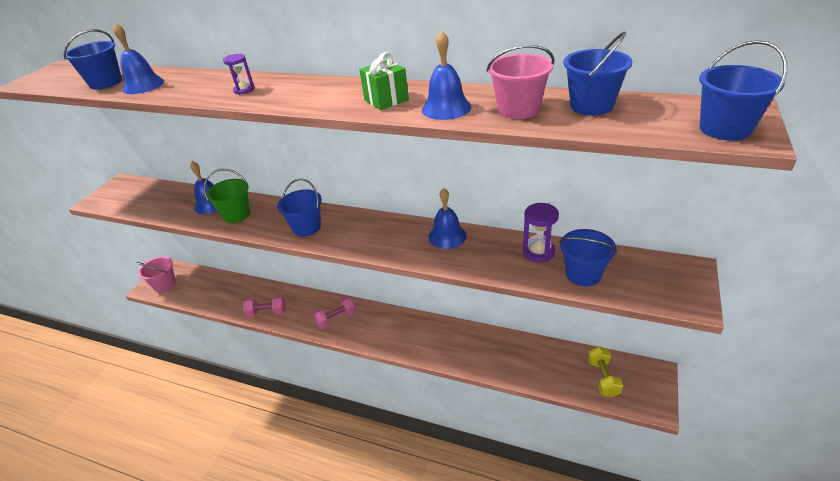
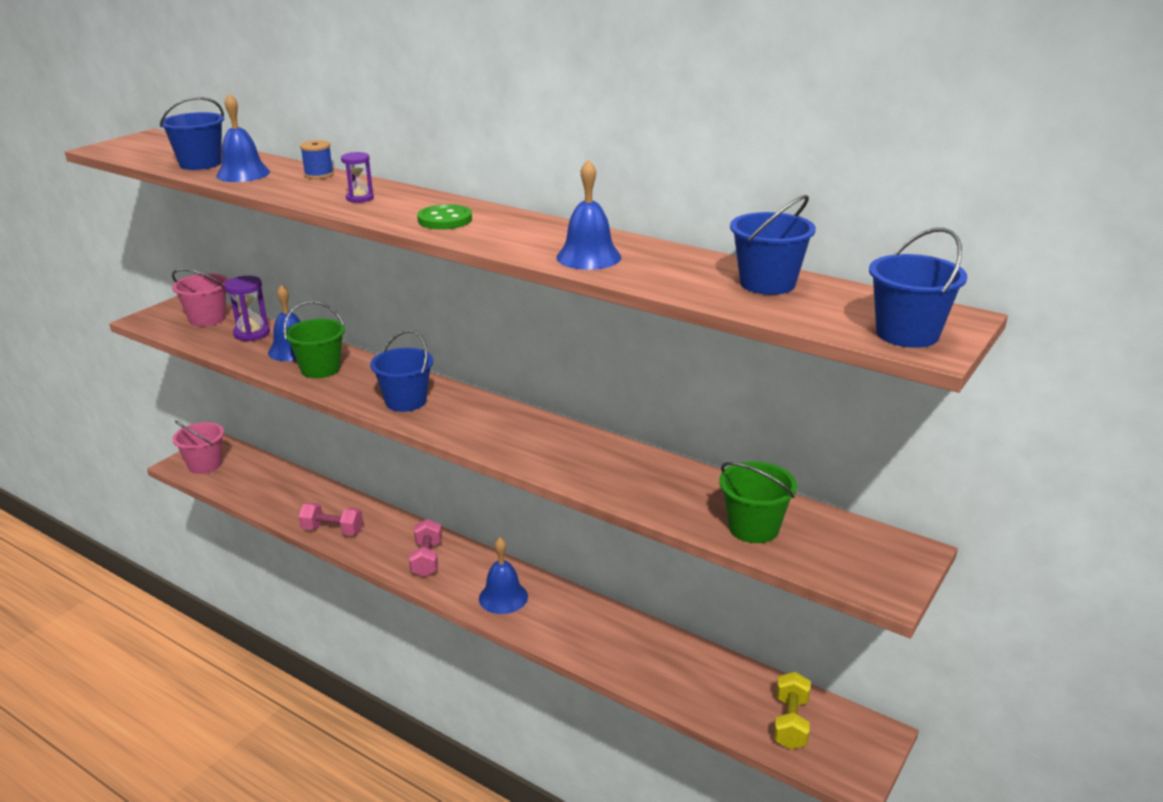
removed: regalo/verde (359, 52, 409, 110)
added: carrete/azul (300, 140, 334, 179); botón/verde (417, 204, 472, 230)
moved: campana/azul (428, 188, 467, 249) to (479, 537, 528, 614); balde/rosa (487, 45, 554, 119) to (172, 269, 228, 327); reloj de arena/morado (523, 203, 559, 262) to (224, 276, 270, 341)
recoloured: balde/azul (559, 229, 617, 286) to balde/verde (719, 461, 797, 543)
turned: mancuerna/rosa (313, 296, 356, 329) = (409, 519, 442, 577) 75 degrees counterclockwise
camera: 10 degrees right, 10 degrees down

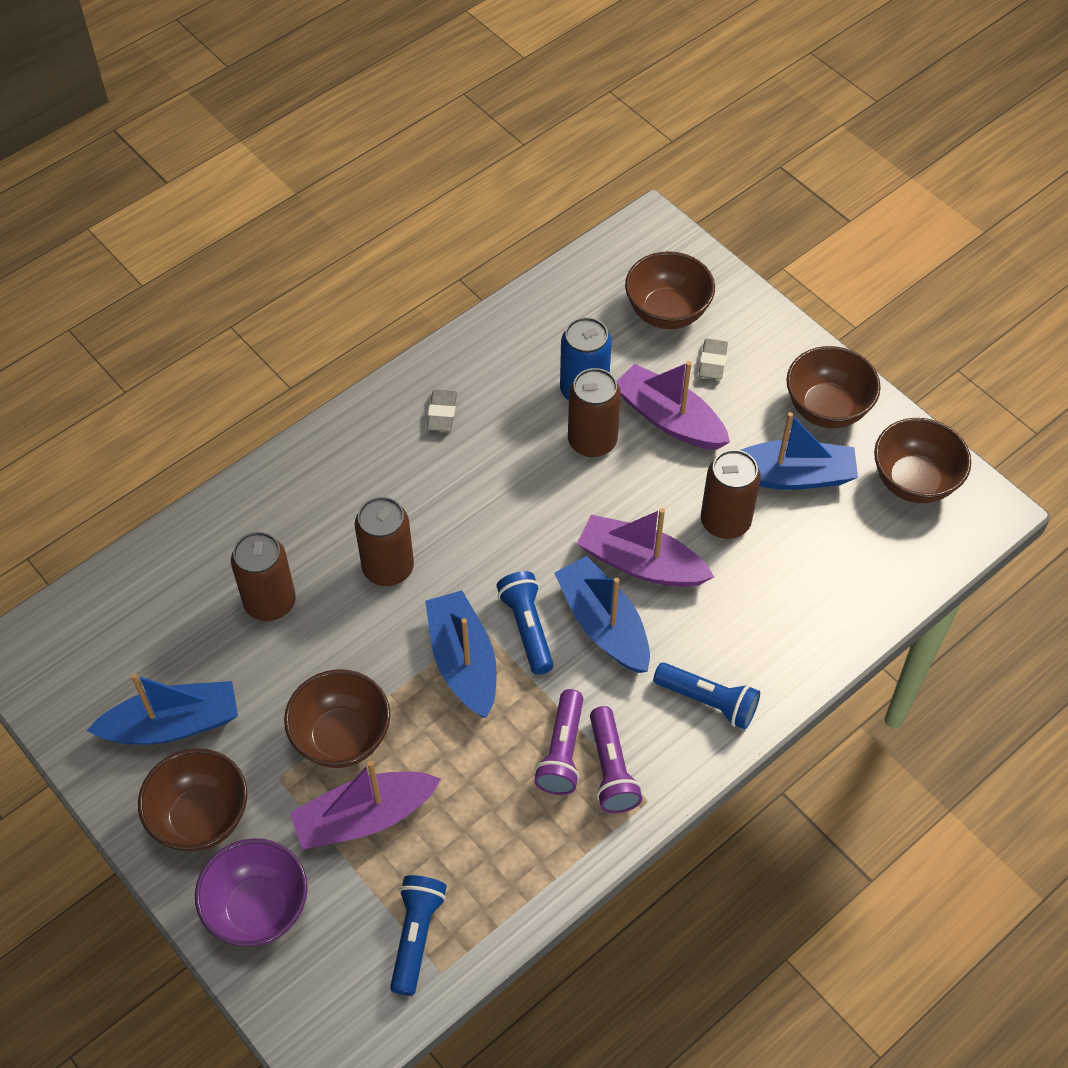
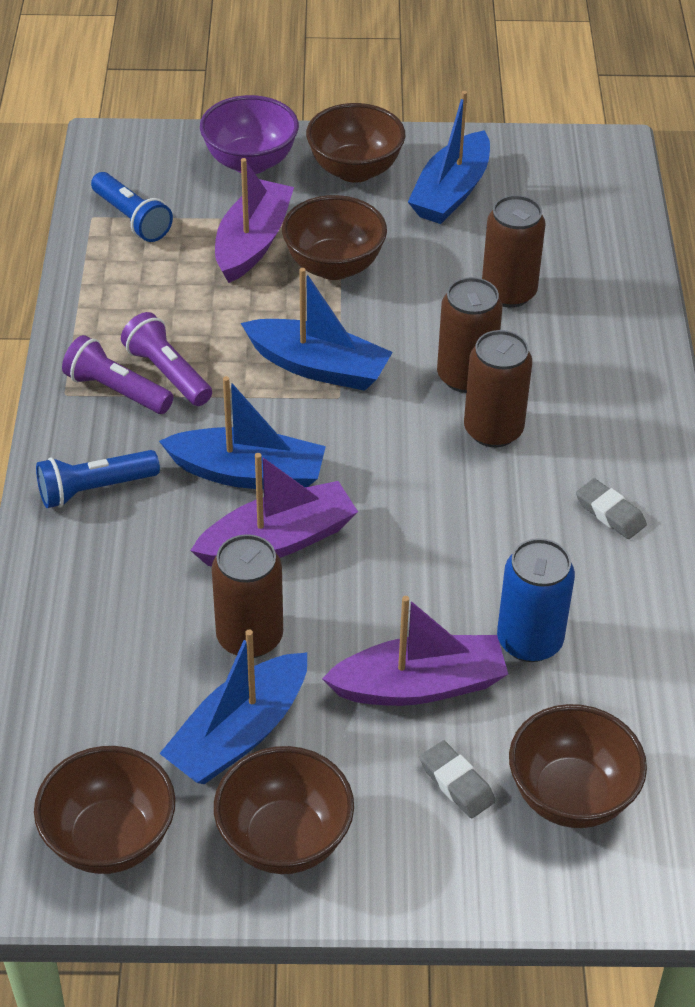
removed: lámpara de mano/azul (496, 571, 554, 675)
moved: lata/marrón (568, 368, 621, 457) to (464, 330, 532, 447)
camera: 130 degrees right, 10 degrees down

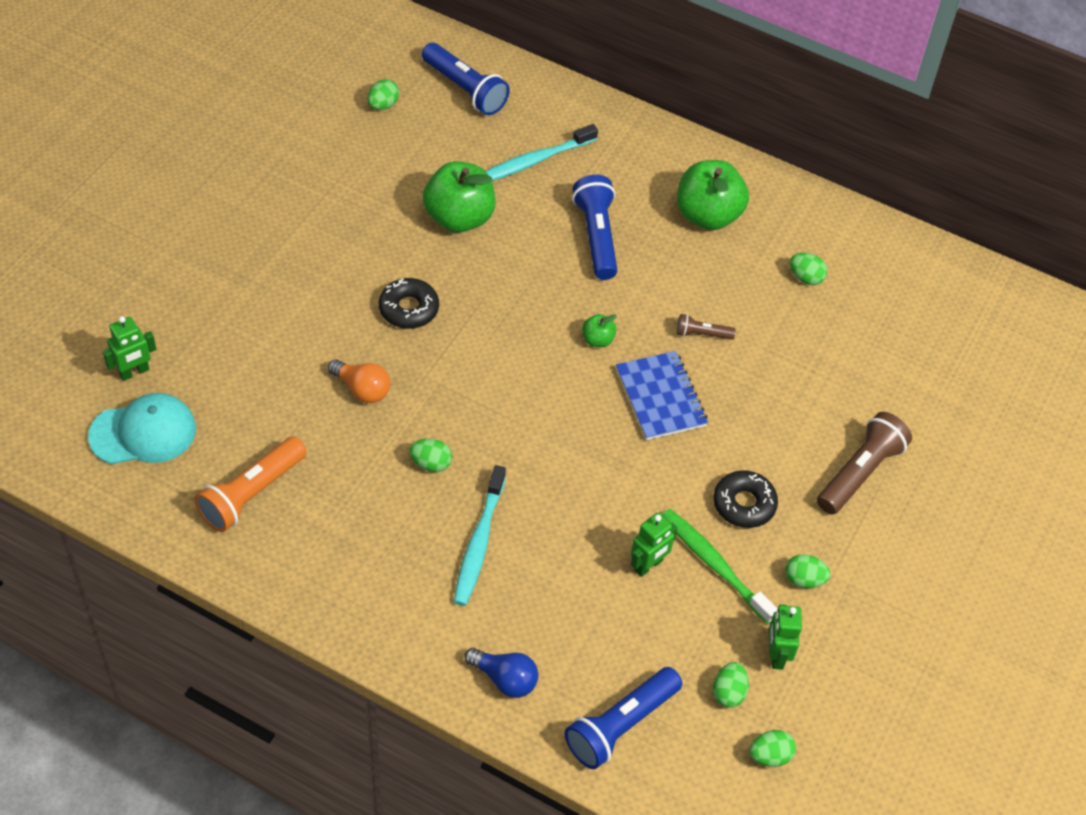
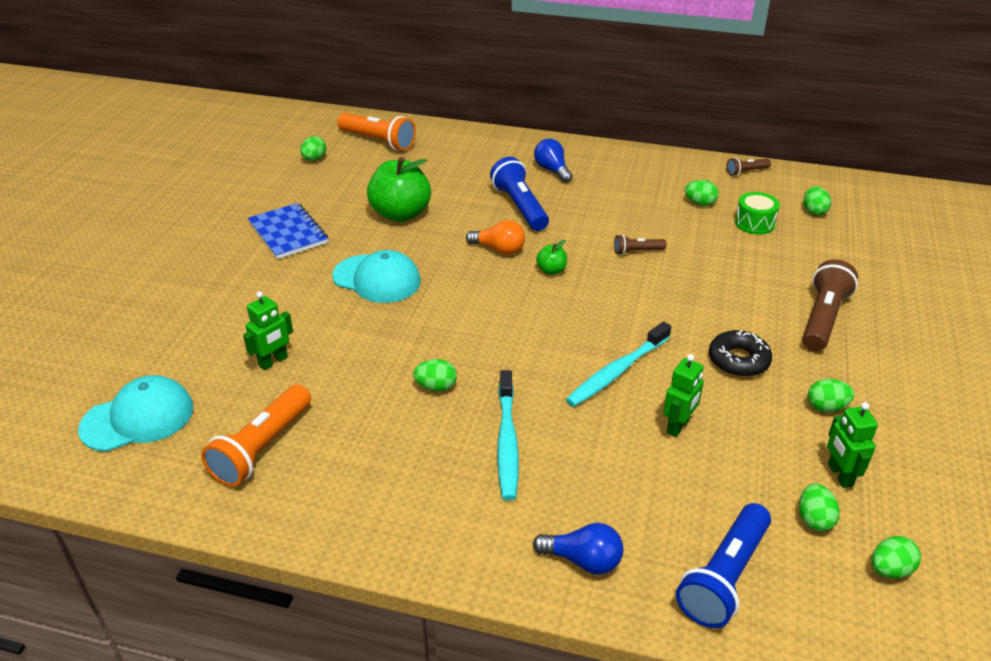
removed: cepillo de dientes/verde (662, 509, 778, 624); manzana/verde (677, 160, 749, 230)
added: bombilla/azul (534, 139, 573, 183); lámpara de mano/marrón (726, 157, 771, 176); tambor/verde (735, 192, 780, 235); huevo/verde (804, 186, 831, 216)
moved: robot/verde (103, 316, 156, 381) to (243, 291, 293, 370); bombilla/naranja (328, 359, 390, 403) to (466, 220, 525, 255); cepillo de dientes/turquesa (485, 124, 598, 181) to (565, 321, 671, 407); cuaderno/azul (616, 351, 708, 440) to (248, 203, 328, 259)
replaced: rosquilla/negro (379, 278, 439, 329) to gorra/turquesa (332, 250, 421, 303)
recoloured: lámpara de mano/azul (422, 43, 510, 115) to lámpara de mano/naranja (337, 113, 416, 151)
camera: 10 degrees left, 15 degrees down

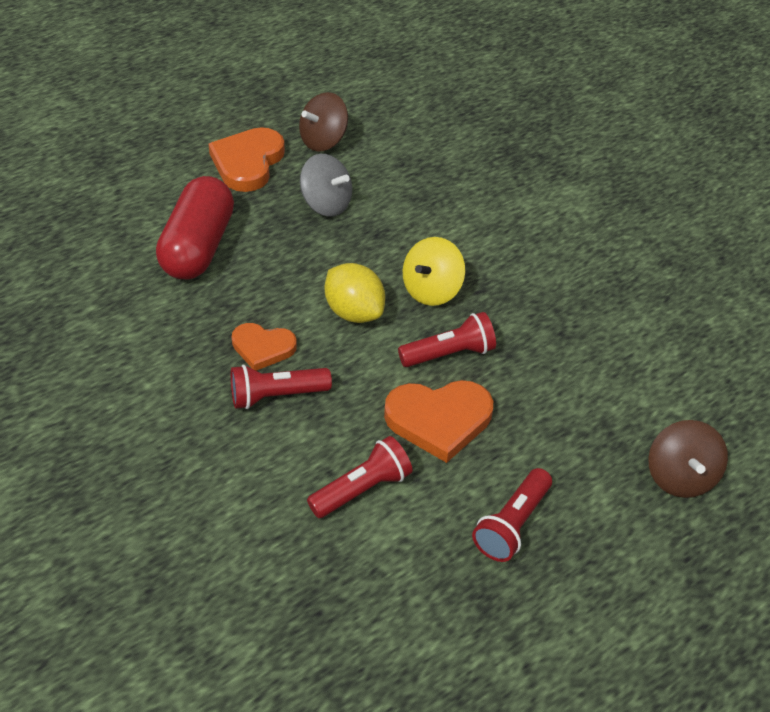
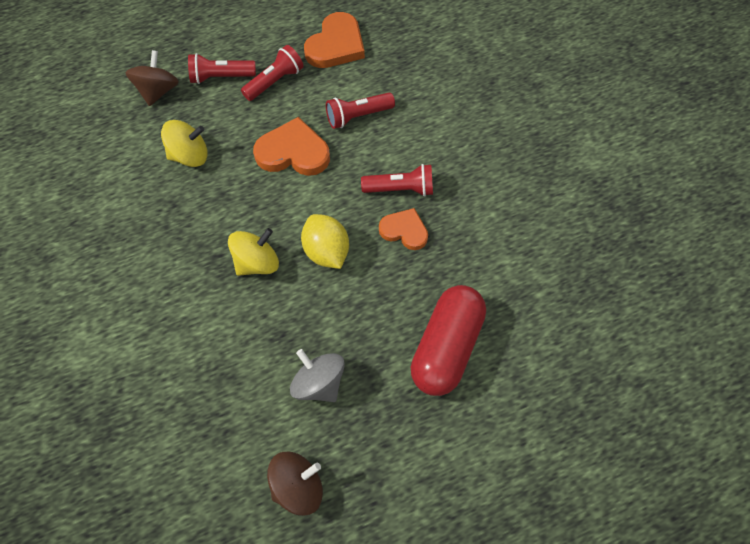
added: peonza/amarillo (161, 120, 208, 167)
moved: corazón/naranja (208, 127, 285, 192) to (304, 12, 365, 68); lámpara de mano/rojo (398, 312, 496, 367) to (188, 53, 256, 84)
camera: 165 degrees left, 15 degrees up

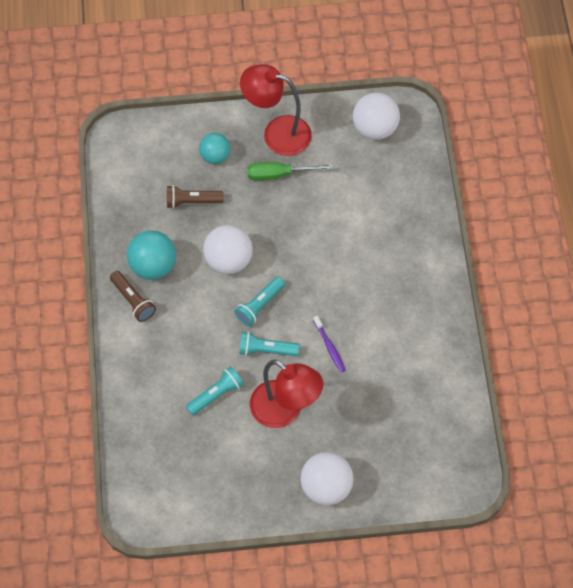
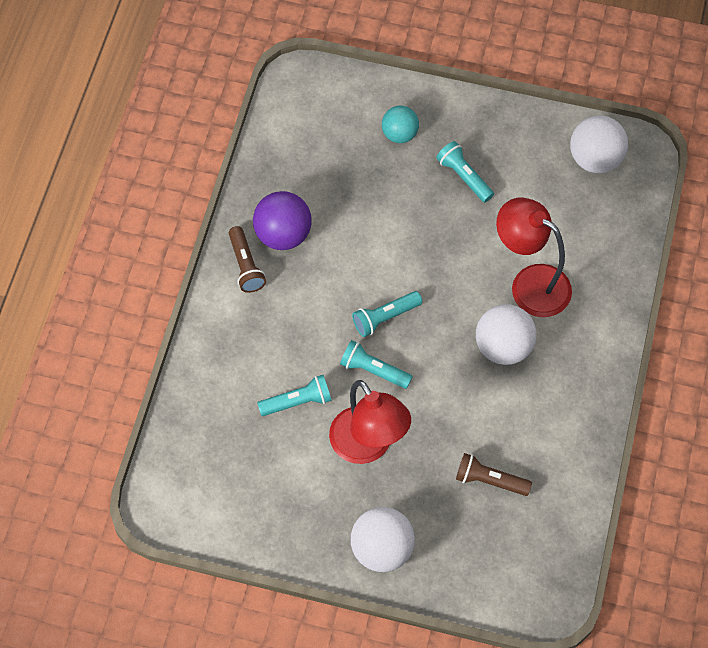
removed: cepillo de dientes/morado (313, 316, 345, 372)
moved: lámpara de mano/marrón (167, 185, 223, 209) to (456, 453, 532, 496); pelota/blanco (203, 225, 253, 274) to (476, 304, 537, 365); lámpara/rojo (240, 64, 312, 156) to (496, 197, 572, 317)
replaced: destornillador/verde (247, 162, 334, 181) to lámpara de mano/turquesa (436, 141, 494, 202)
recoloured: pelota/turquesa (127, 230, 176, 280) to pelota/morado (253, 191, 312, 250)
camera: 20 degrees right, 0 degrees up

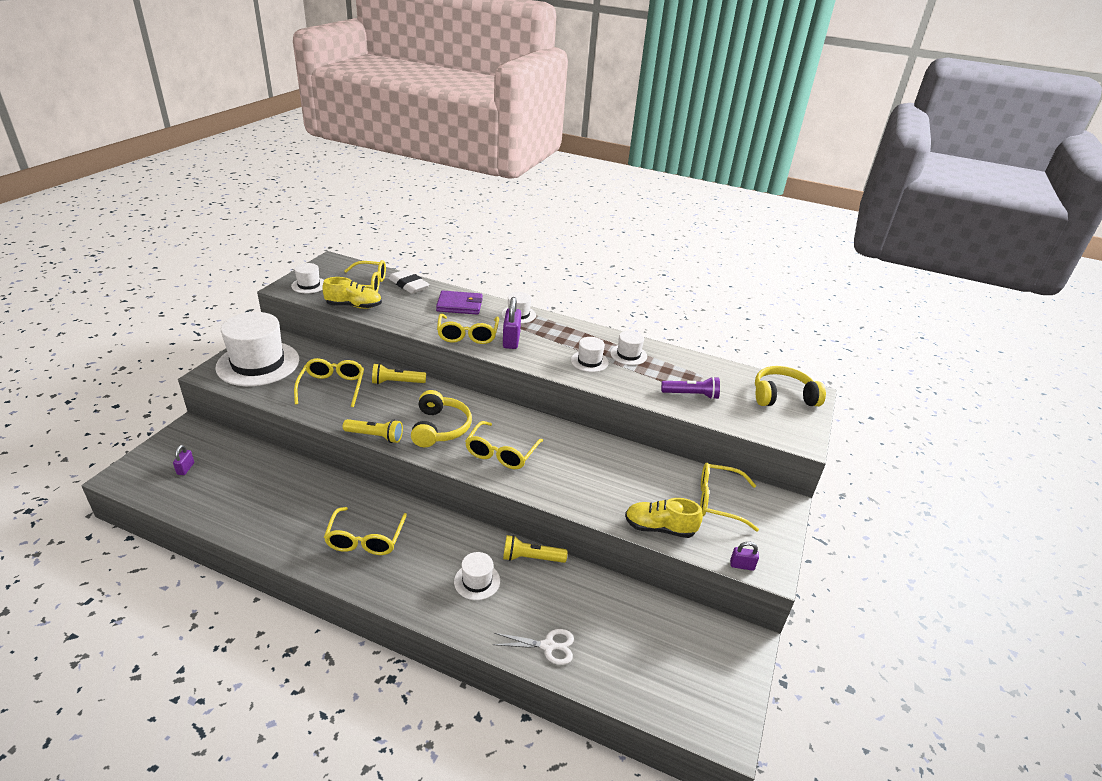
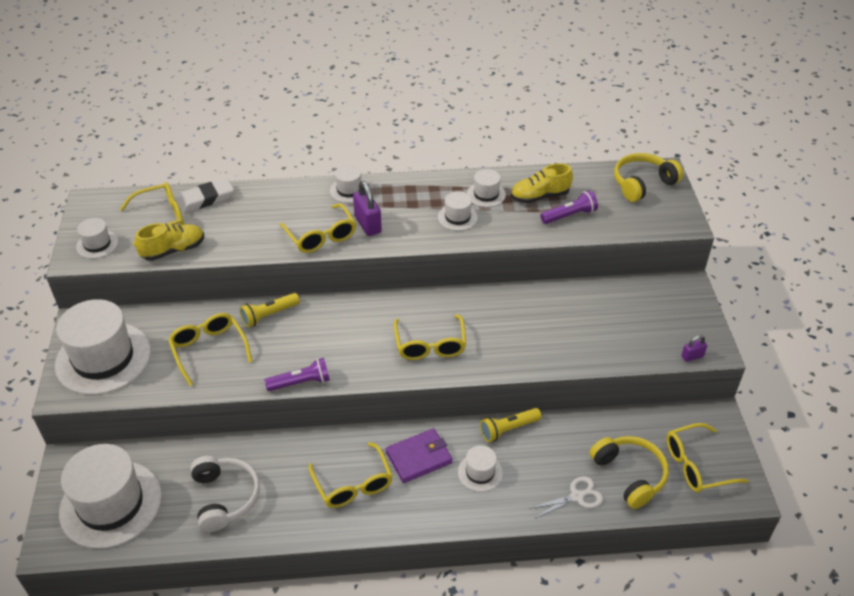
added: auriculares/blanco (190, 456, 260, 532)
moved: auriculares/amarillo (411, 390, 472, 447) to (590, 436, 669, 509); cartera/morado (436, 290, 483, 315) to (386, 428, 452, 483); zapato/amarillo (625, 498, 703, 538) to (511, 163, 573, 203); gafas/amarillo (700, 463, 759, 532) to (666, 423, 748, 492)
replaced: candado/morado (173, 445, 194, 475) to sombrero/blanco (59, 444, 162, 549)
recoloured: lámpara de mano/amarillo (343, 419, 403, 443) to lámpara de mano/morado (265, 358, 330, 391)
turned: goma de borrar/blanco (388, 269, 430, 294) = (176, 178, 234, 213) 45 degrees counterclockwise
camera: 25 degrees left, 10 degrees up

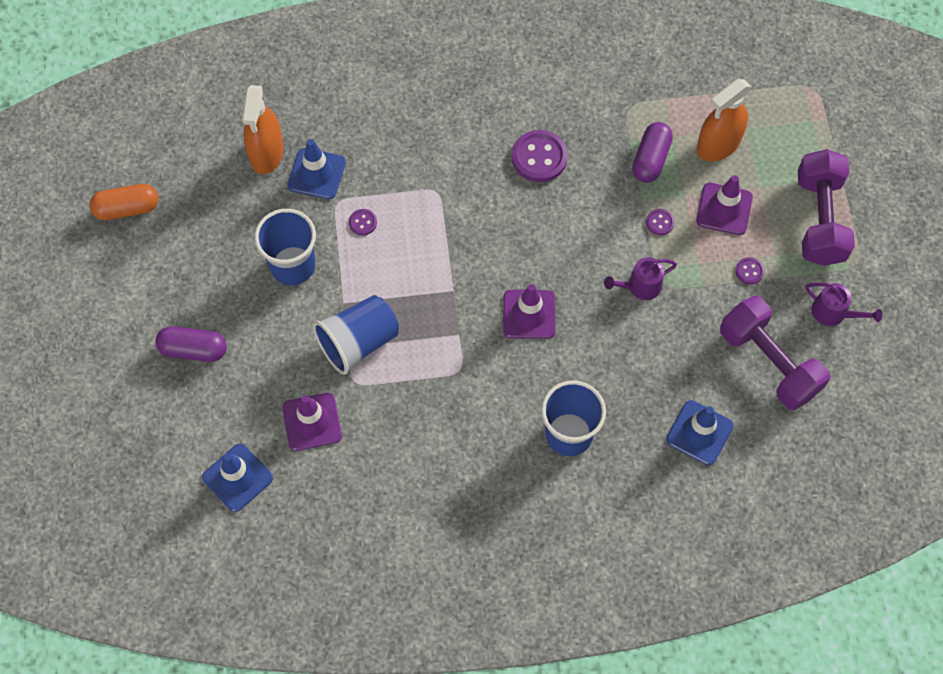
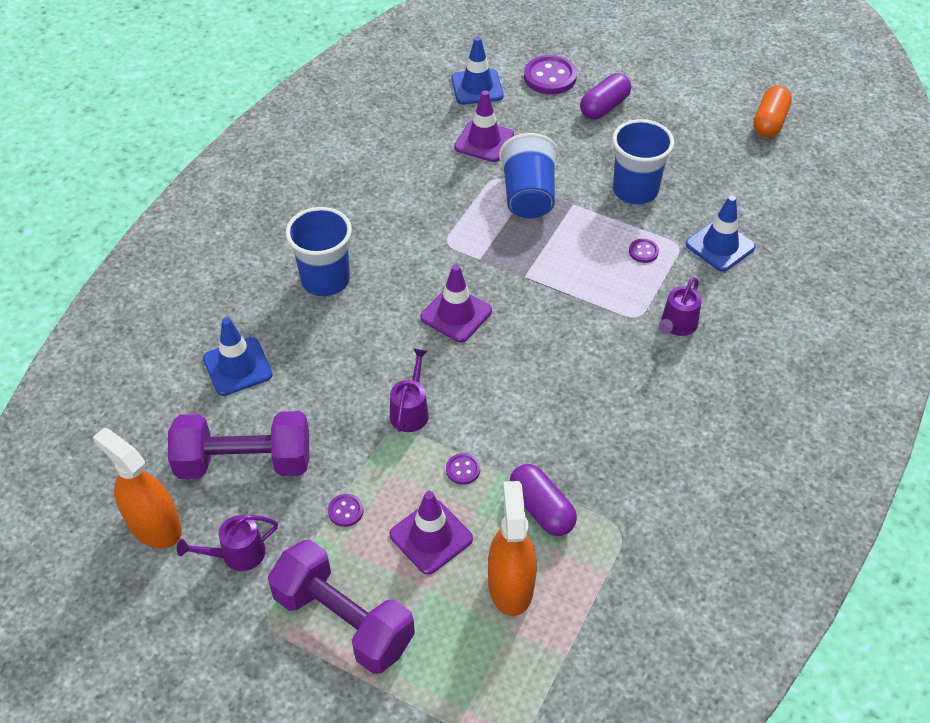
added: regadera/morado (659, 277, 702, 336)
moved: pulverizador/naranja (242, 85, 284, 174) to (93, 428, 182, 548); botón/morado (512, 130, 568, 182) to (524, 55, 577, 94)
camera: 125 degrees right, 15 degrees down

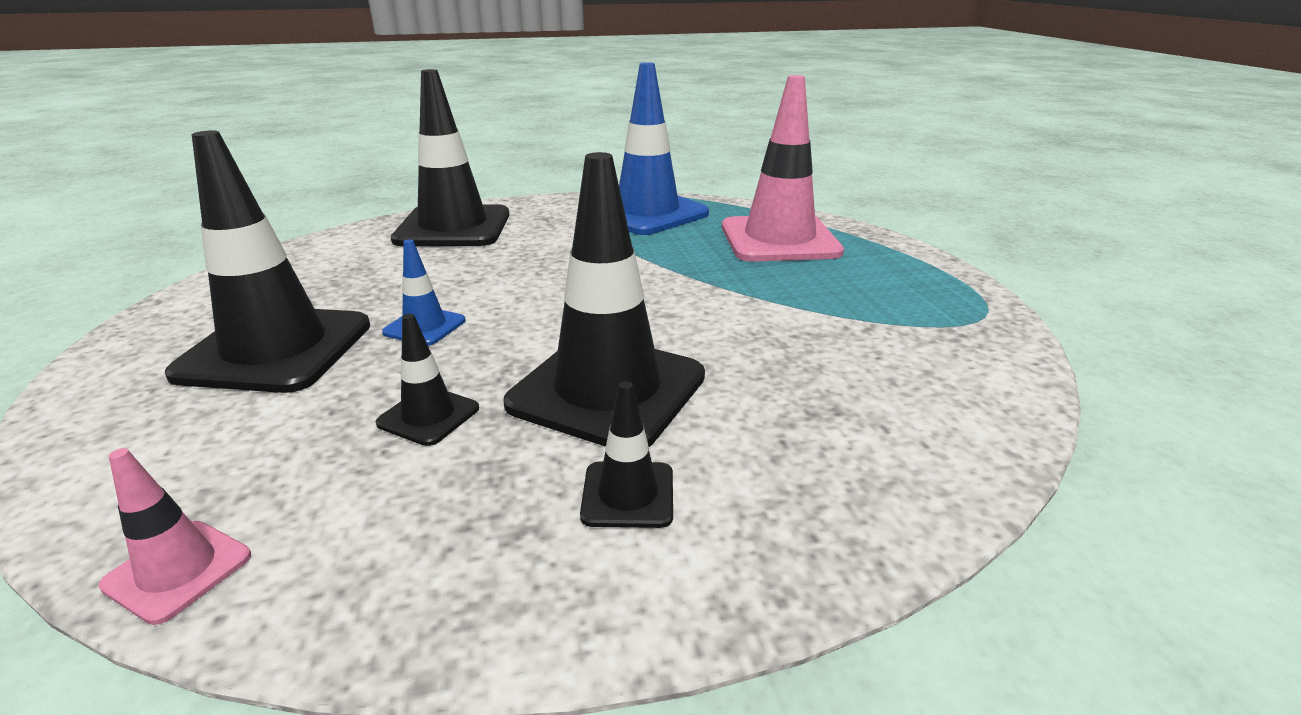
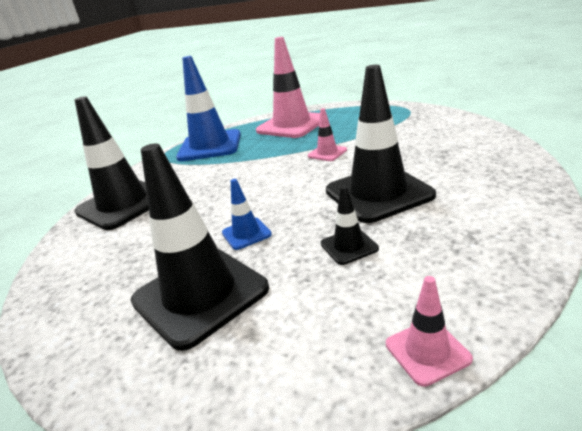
removed: cono de tráfico/negro (580, 381, 673, 528)
added: cono de tráfico/rosa (308, 108, 347, 161)
camera: 45 degrees left, 0 degrees up

